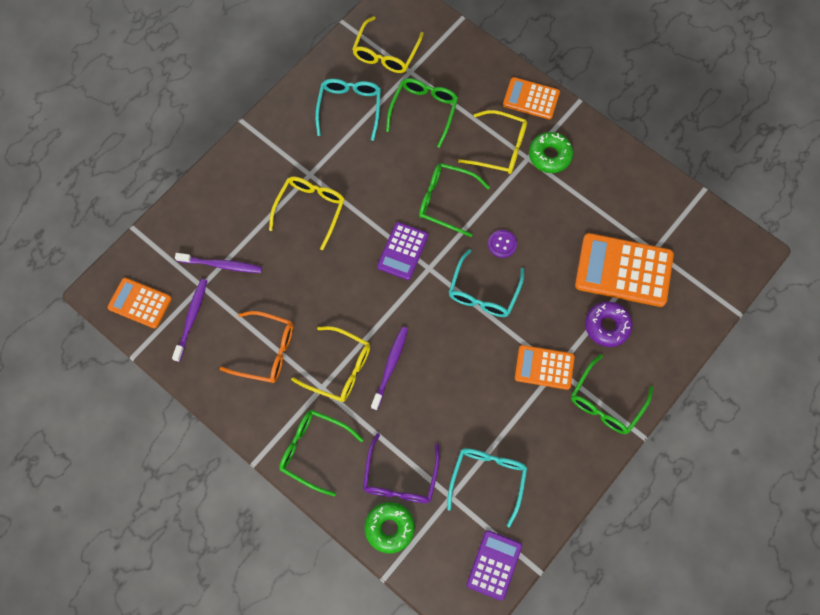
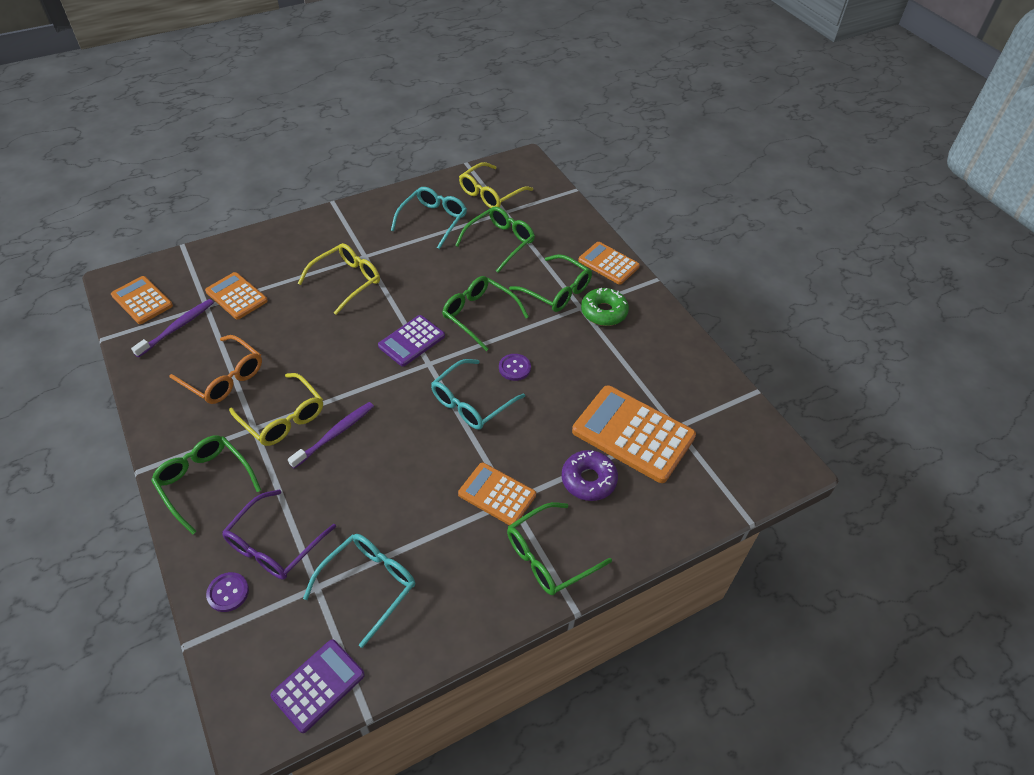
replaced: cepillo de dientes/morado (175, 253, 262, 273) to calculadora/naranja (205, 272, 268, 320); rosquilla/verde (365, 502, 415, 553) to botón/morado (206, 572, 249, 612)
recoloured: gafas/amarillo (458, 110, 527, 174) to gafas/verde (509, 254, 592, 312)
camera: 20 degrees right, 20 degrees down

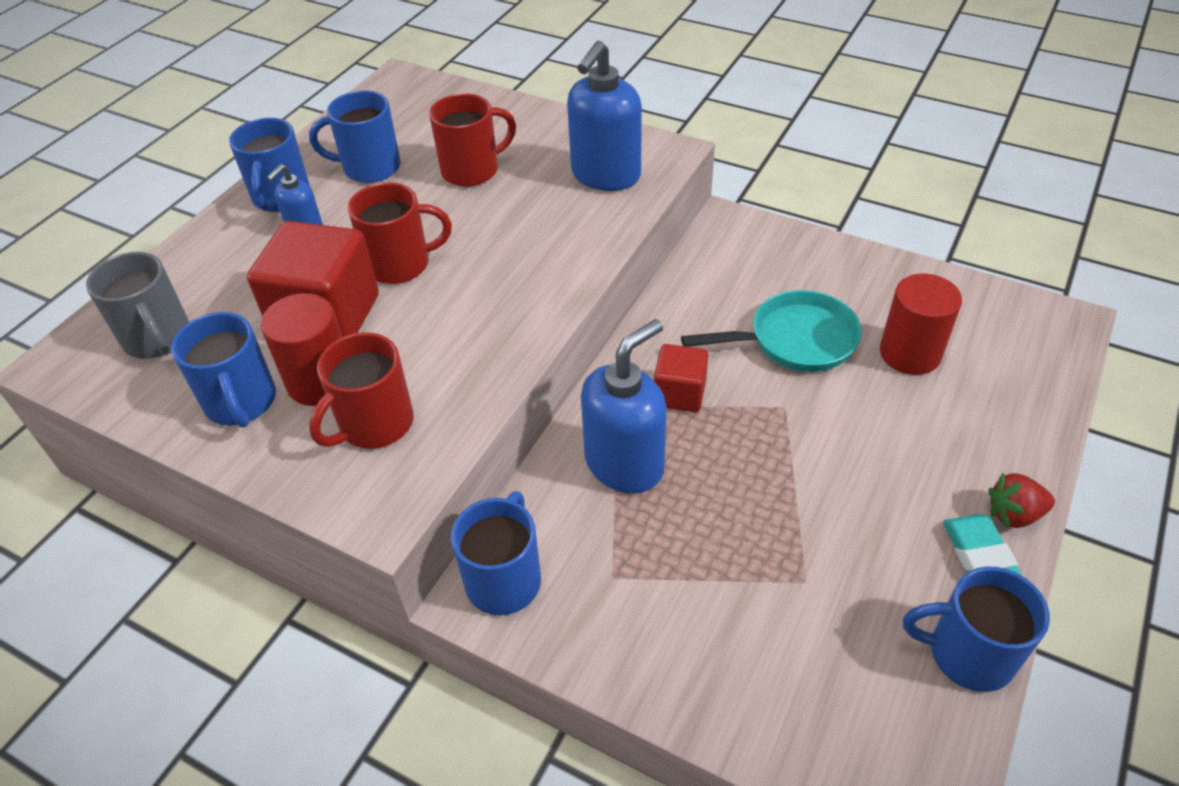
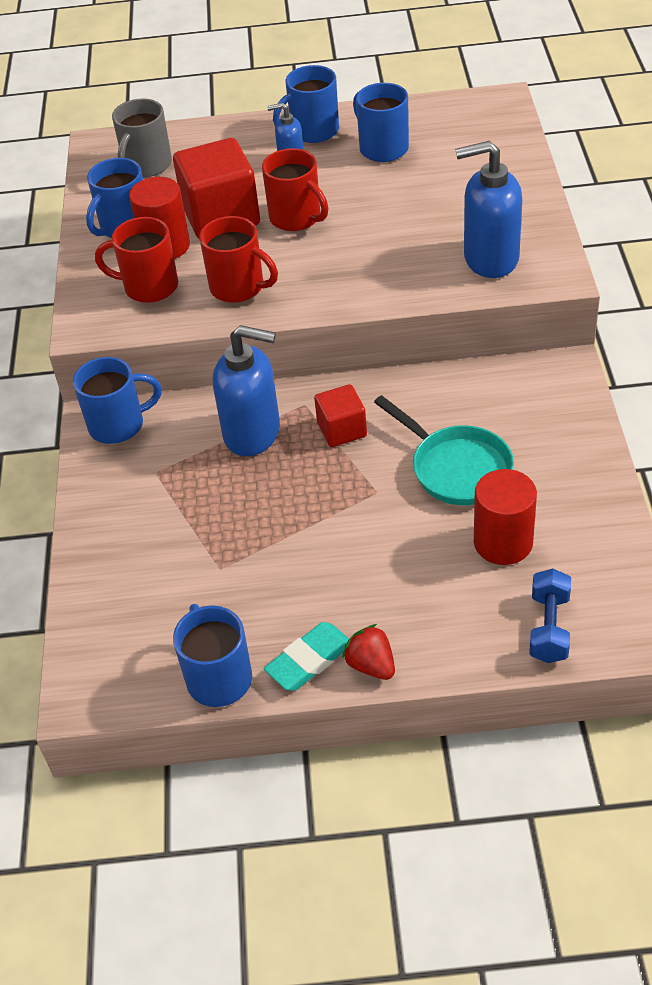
added: mancuerna/azul (529, 568, 571, 663)
moved: taza/rojo (429, 93, 516, 187) to (199, 216, 278, 303)
camera: 60 degrees right, 0 degrees up

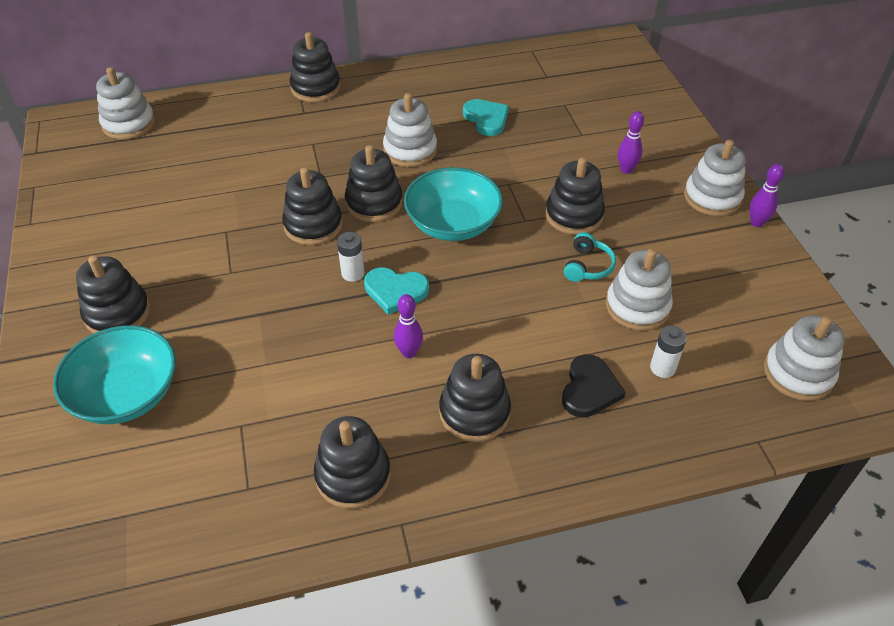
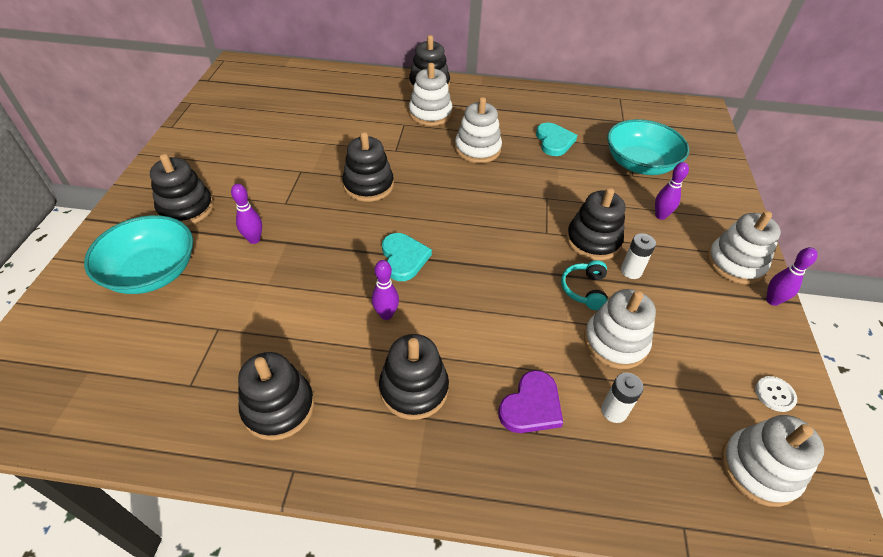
removed: juguete apilable/negro (345, 145, 403, 222)
added: bolo/morado (231, 184, 262, 244); botón/blanco (755, 376, 797, 412)
moved: juguete apilable/blanco (96, 67, 155, 140) to (409, 63, 453, 126); pila/blanco (337, 232, 365, 282) to (621, 233, 656, 279); cuenco/turquesa (404, 167, 503, 241) to (607, 119, 689, 175)
recoloured: corazón/negro (562, 354, 626, 418) to corazón/morado (498, 370, 563, 433)
turned: corazón/turquesa (364, 267, 429, 315) = (382, 233, 432, 281) 135 degrees counterclockwise; auriculares/turquesa (564, 232, 616, 282) = (561, 260, 607, 310) 150 degrees clockwise
camera: 20 degrees right, 0 degrees up

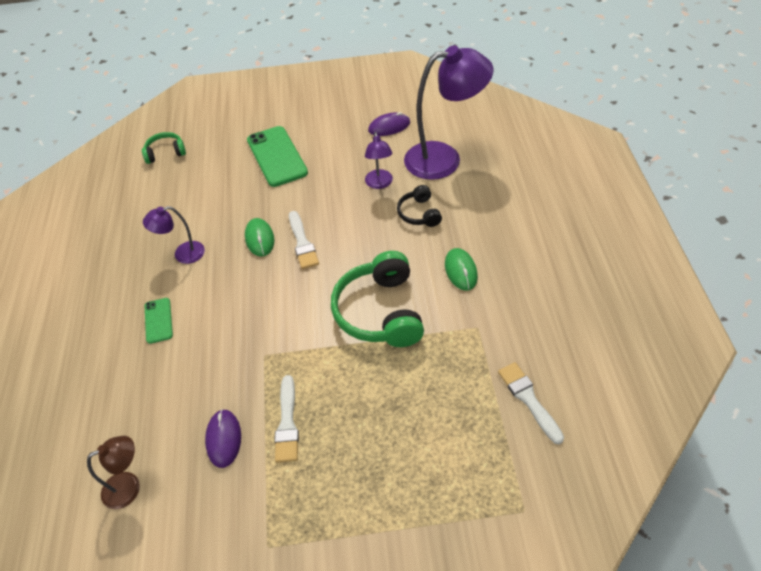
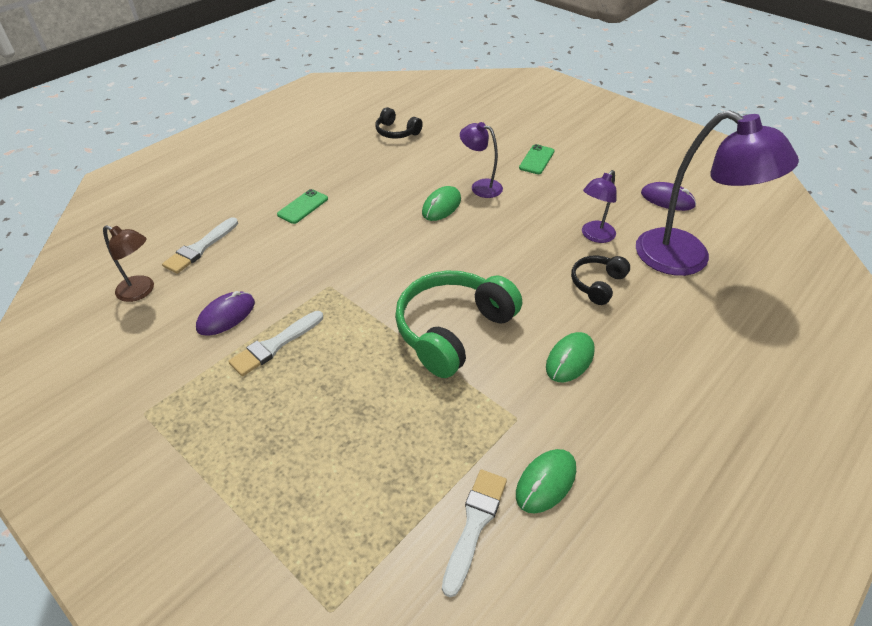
removed: auriculares/verde (142, 132, 186, 164)
added: auriculares/negro (375, 107, 423, 139); ratón/verde (516, 449, 576, 513)
moved: lámpara/morado (143, 206, 205, 264) to (460, 122, 503, 198); pincel/blanco (289, 211, 319, 269) to (162, 217, 238, 274)
resized: móvil/verde (247, 126, 308, 187) = (519, 144, 555, 174) x0.52
camera: 45 degrees right, 5 degrees down

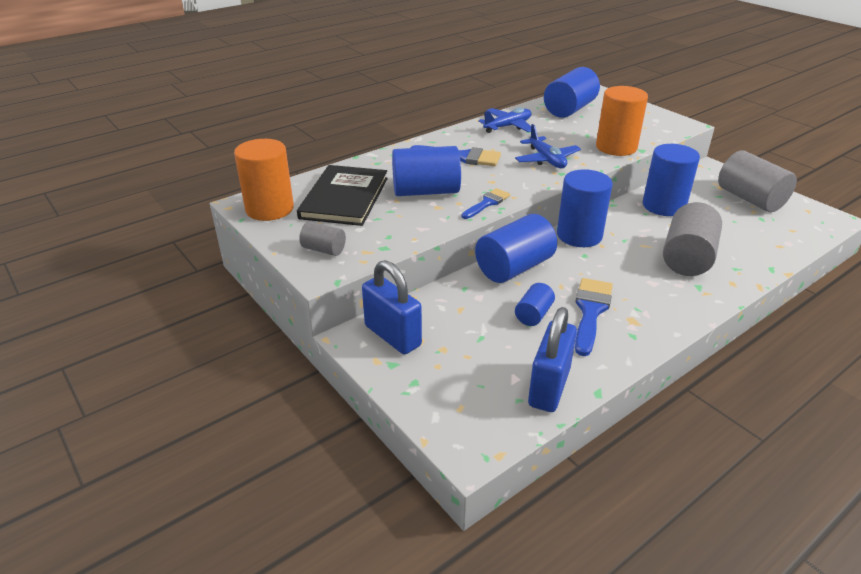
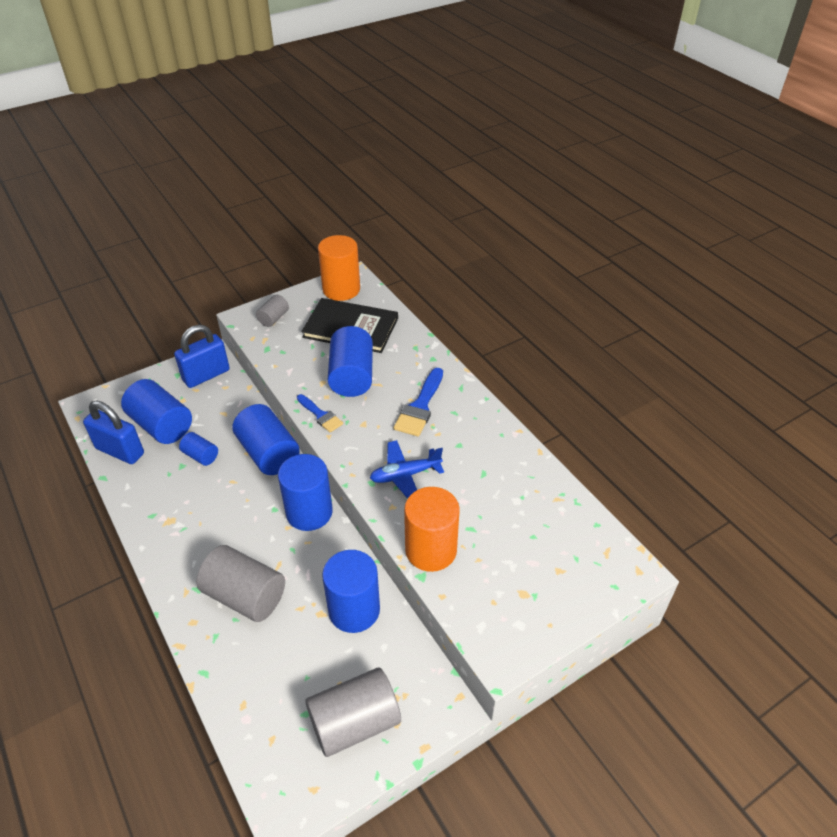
removed: avión/azul (478, 107, 531, 133); pincel/azul (575, 278, 613, 356)
moved: cilindro/azul (544, 67, 600, 118) to (121, 379, 192, 444)
camera: 95 degrees right, 10 degrees up

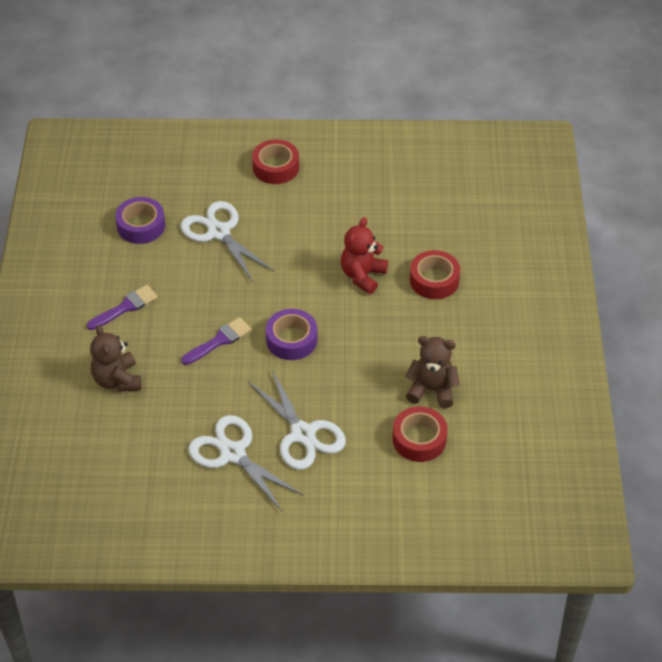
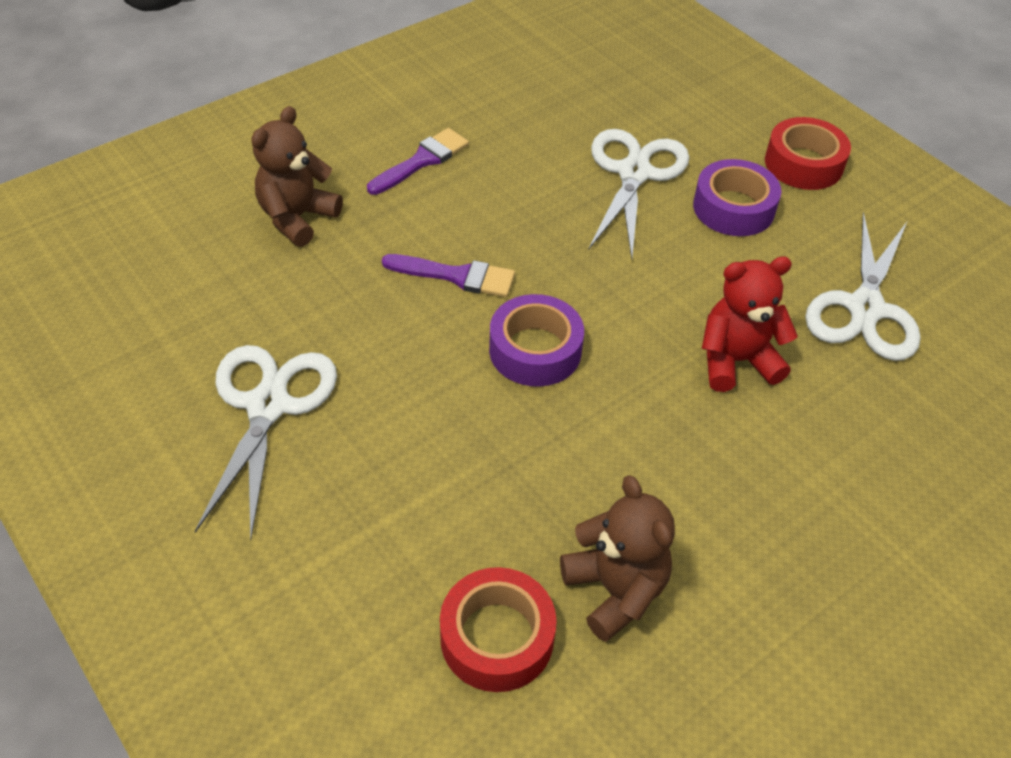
removed: cinta adhesiva/rojo (410, 250, 460, 299)
moved: cinta adhesiva/morado (115, 197, 165, 244) to (693, 159, 781, 236); tijeras/blanco (248, 370, 346, 470) to (805, 212, 921, 361)
turned: pincel/morado (87, 285, 158, 330) = (367, 128, 469, 195) 60 degrees counterclockwise
camera: 50 degrees right, 0 degrees up

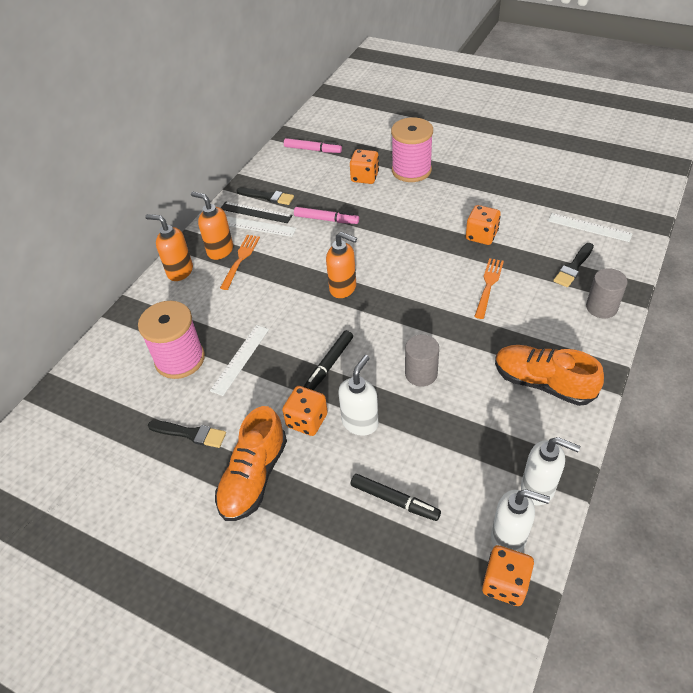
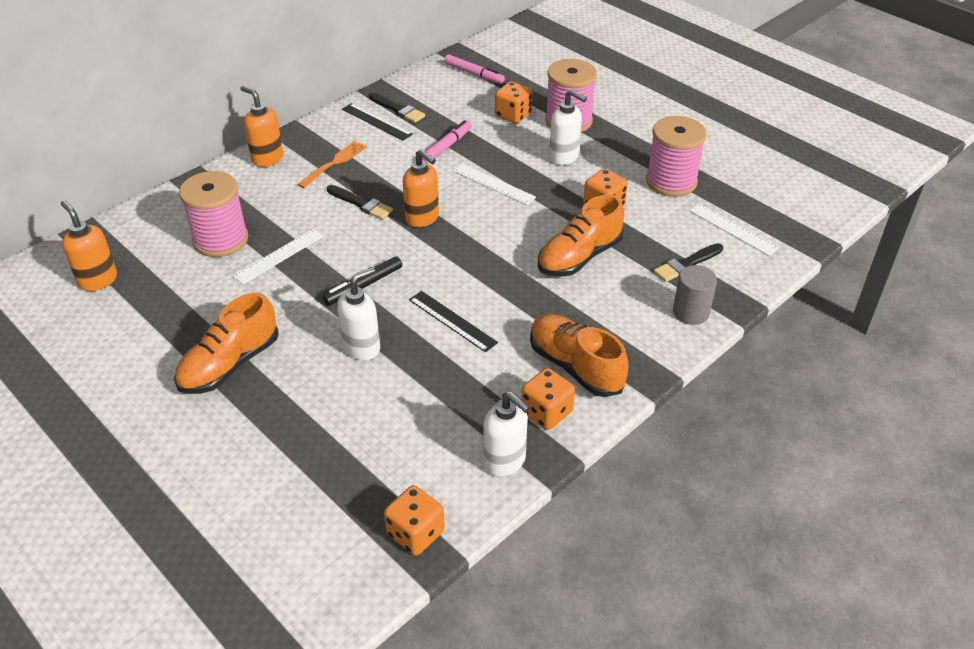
removed: rotulador/negro (351, 474, 441, 521)
added: carrete/rosa (646, 116, 707, 197)
moved: pincel/negro (148, 420, 226, 448) to (327, 185, 393, 219); dispensador de jabón/naranja (191, 192, 233, 260) to (61, 200, 117, 291); regla/blanco (226, 216, 297, 237) to (453, 164, 536, 205); dado/naranja (282, 386, 328, 436) to (521, 368, 575, 430); dispensador de jabón/blanco (491, 489, 550, 552) to (549, 89, 587, 165)
replaced: cilindro/gris (405, 335, 439, 386) to regla/negro (409, 291, 498, 352); tenedor/naranja (474, 258, 504, 319) to zapato/naranja (538, 194, 624, 277)
turned: rotulador/rosa (294, 207, 359, 224) = (422, 120, 472, 164) 90 degrees counterclockwise
camera: 15 degrees right, 5 degrees down

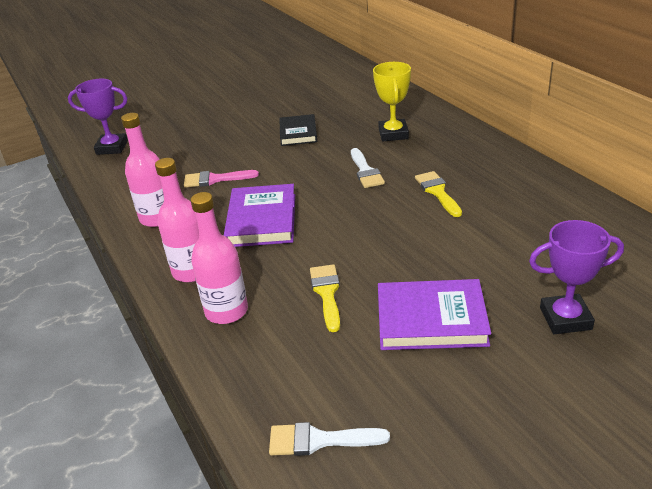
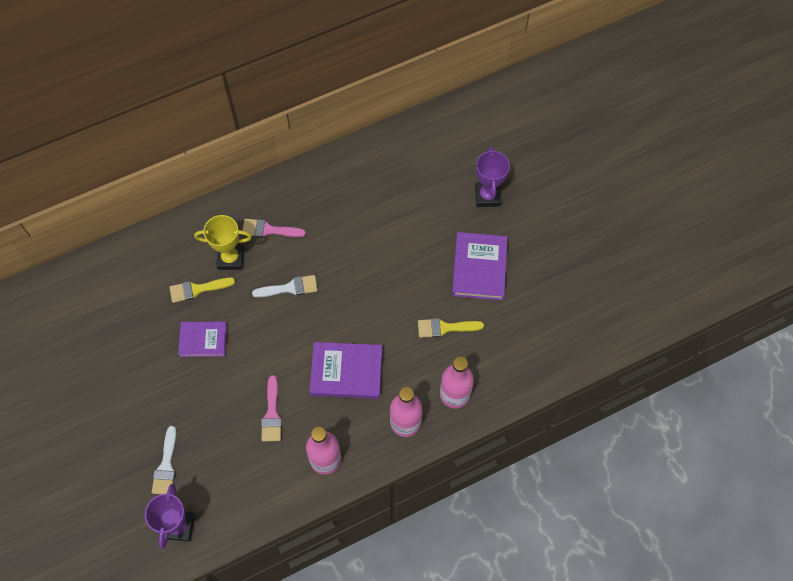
added: pincel/rosa (242, 219, 306, 238)
moved: pincel/blanco (269, 422, 390, 456) to (152, 426, 176, 494); pincel/amarillo (415, 171, 462, 217) to (169, 278, 235, 303)
recoloured: libro/negro (279, 114, 317, 146) to libro/morado (178, 322, 227, 357)
camera: 90 degrees left, 30 degrees up

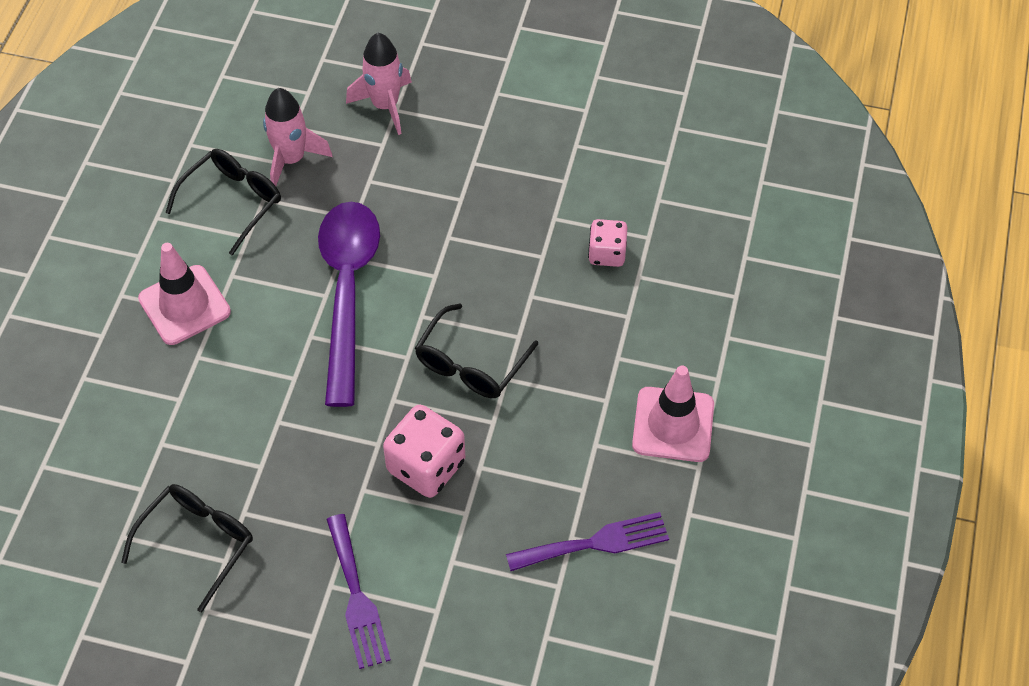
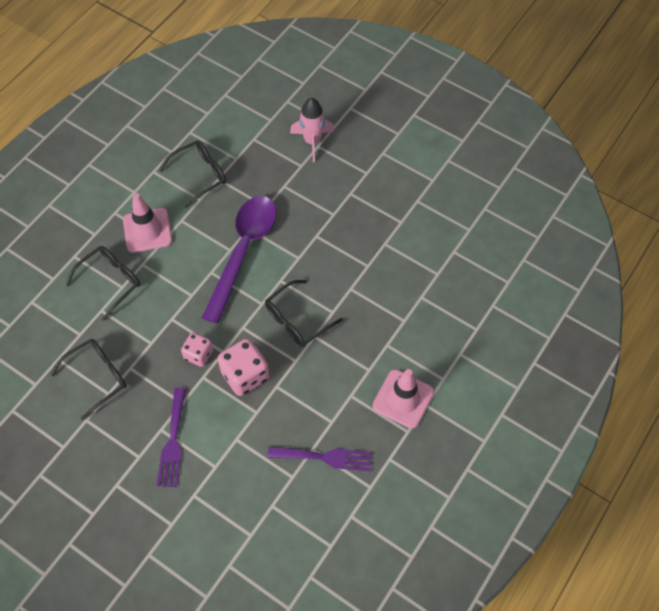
removed: cohete/rosa (263, 88, 332, 186)
added: gafas/negro (66, 246, 140, 321)
moved: dado/rosa (588, 219, 628, 267) to (181, 332, 213, 367)
camera: 20 degrees right, 5 degrees up

